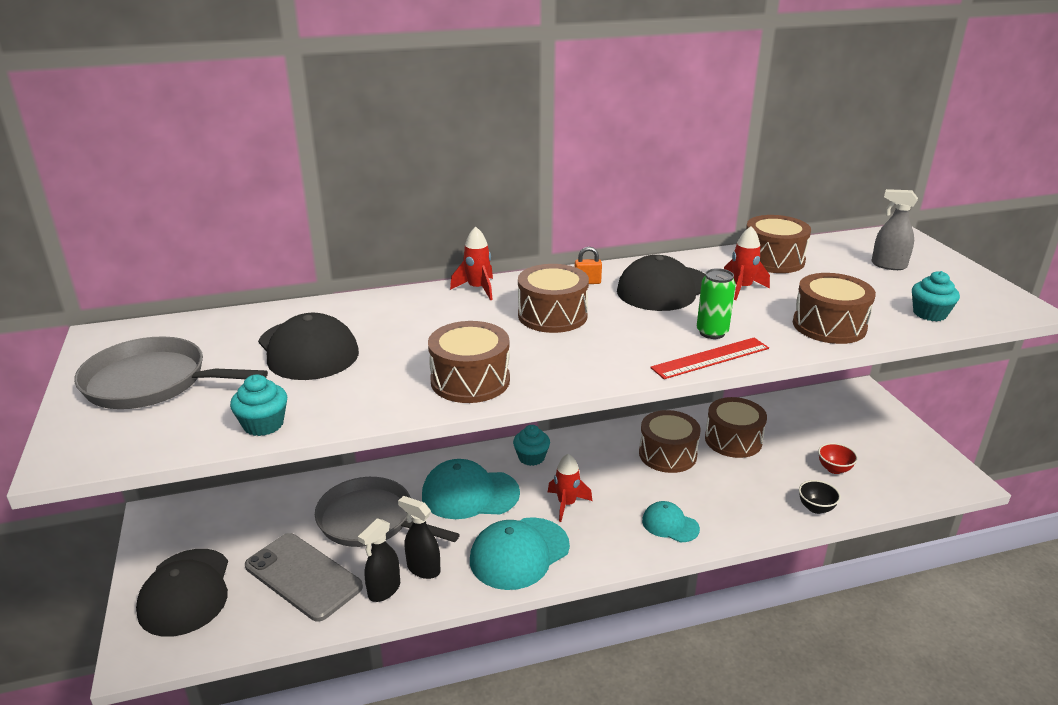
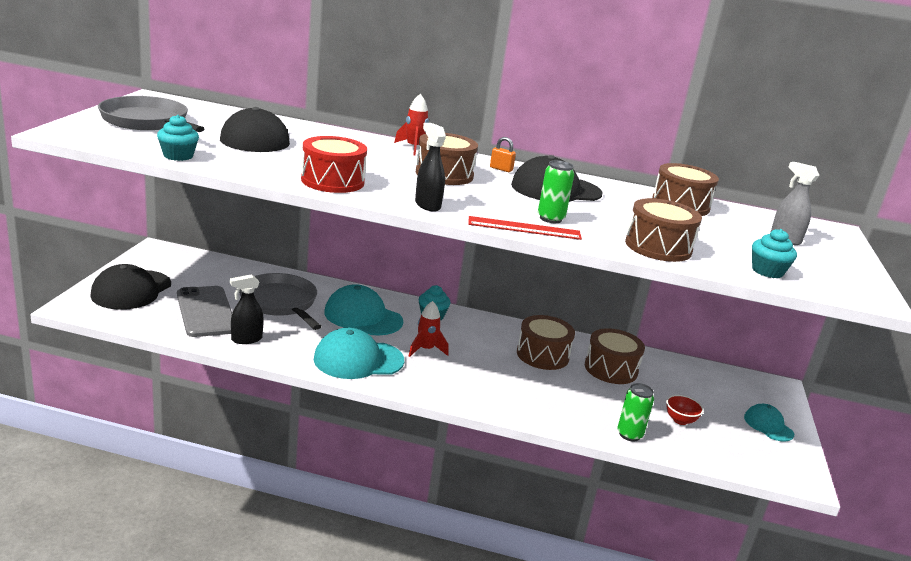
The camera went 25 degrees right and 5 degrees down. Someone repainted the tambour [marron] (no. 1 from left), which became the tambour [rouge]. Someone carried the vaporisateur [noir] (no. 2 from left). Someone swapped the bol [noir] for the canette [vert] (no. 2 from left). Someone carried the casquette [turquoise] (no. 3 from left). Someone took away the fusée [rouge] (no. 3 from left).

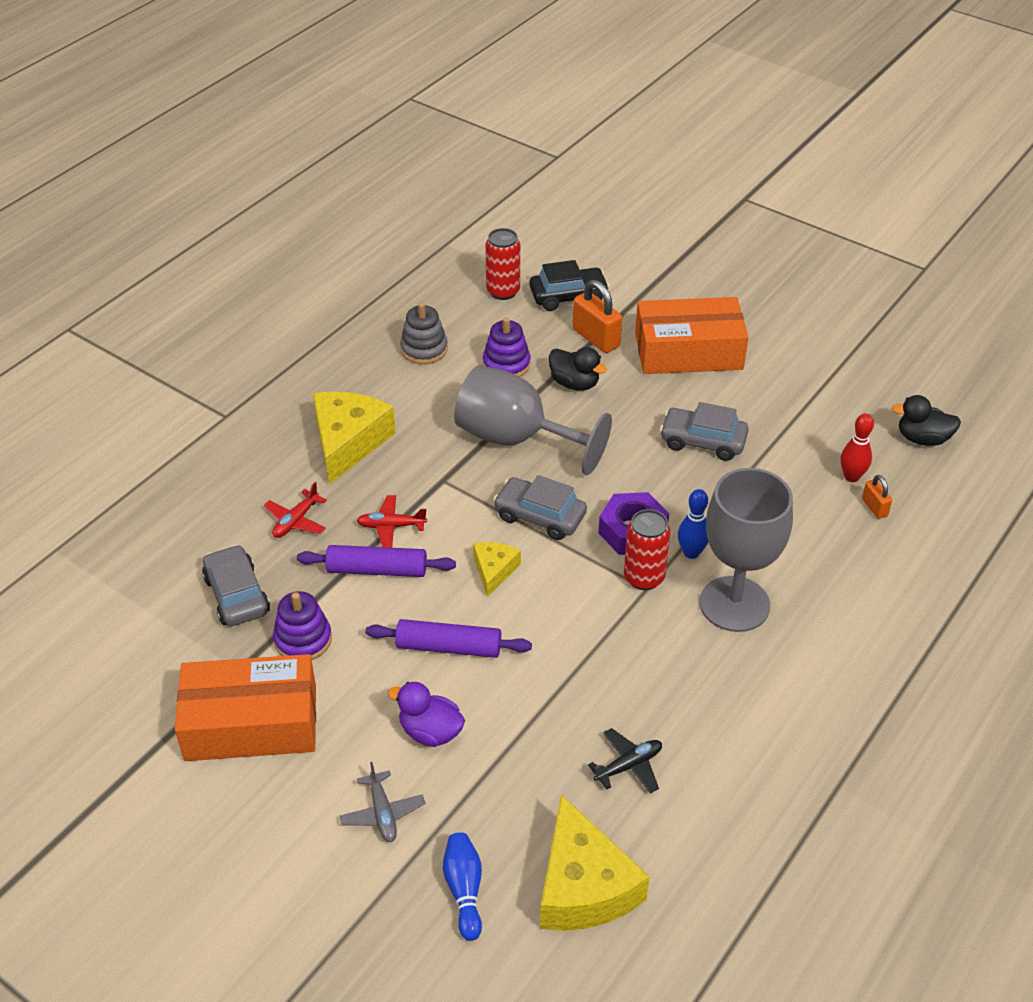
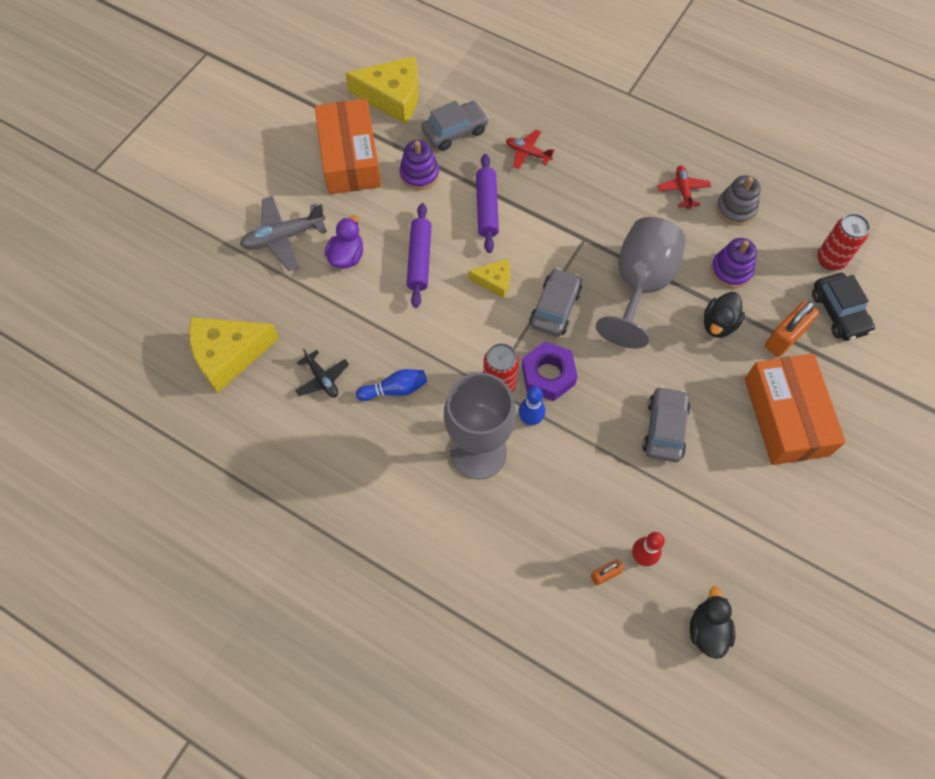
The camera went 85 degrees right and 20 degrees up. Someone scaled the avion [gris] by 1.65. Someone carried the fromage [jaune] (no. 1 from left in the first image). Someone carried the quille [bleu] (no. 1 from left). Someone carried the avion [rouge] (no. 2 from left).

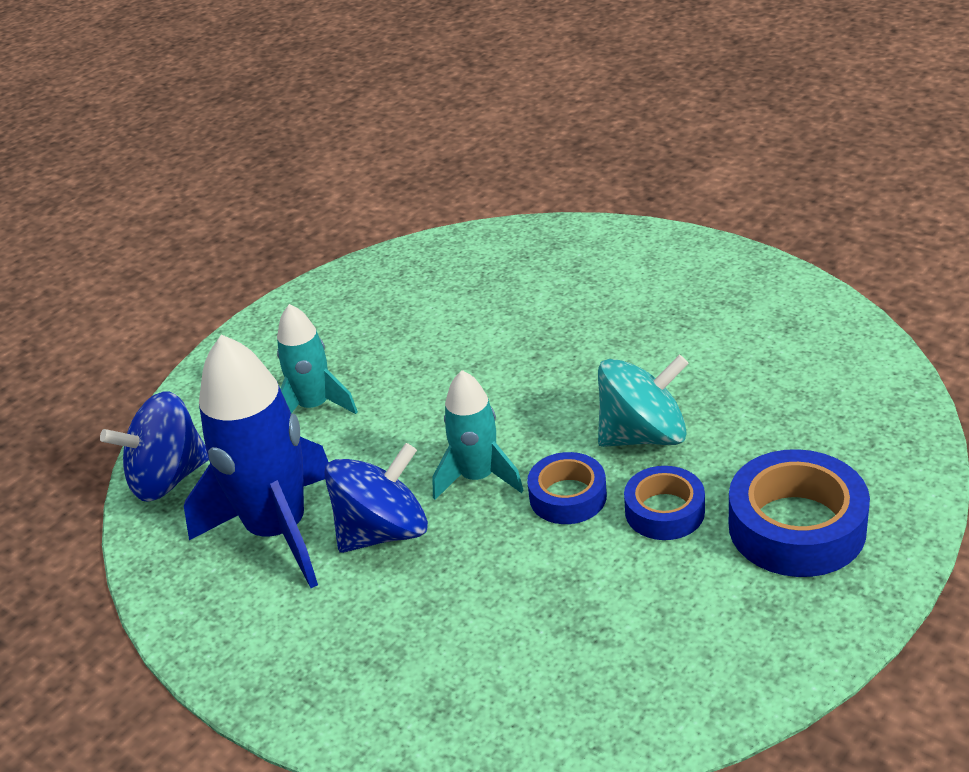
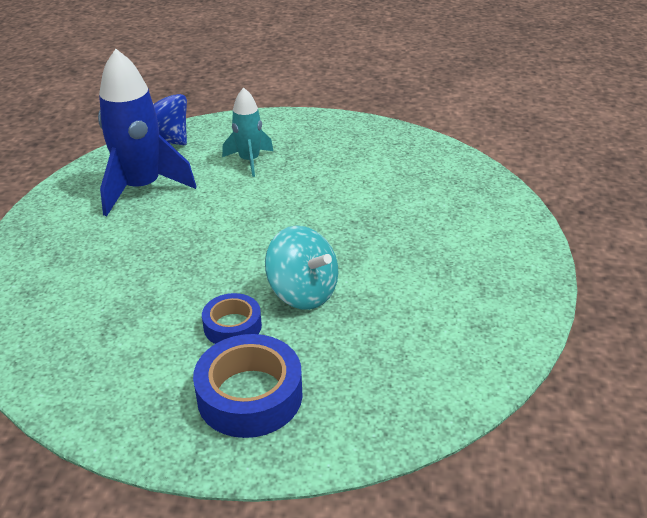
The camera went 55 degrees right and 0 degrees up. Someone took away the toupie [bleu] (no. 2 from left). Someone took away the fusée [turquoise] (no. 2 from left). Someone took away the ruban adhésif [bleu] (no. 1 from left).

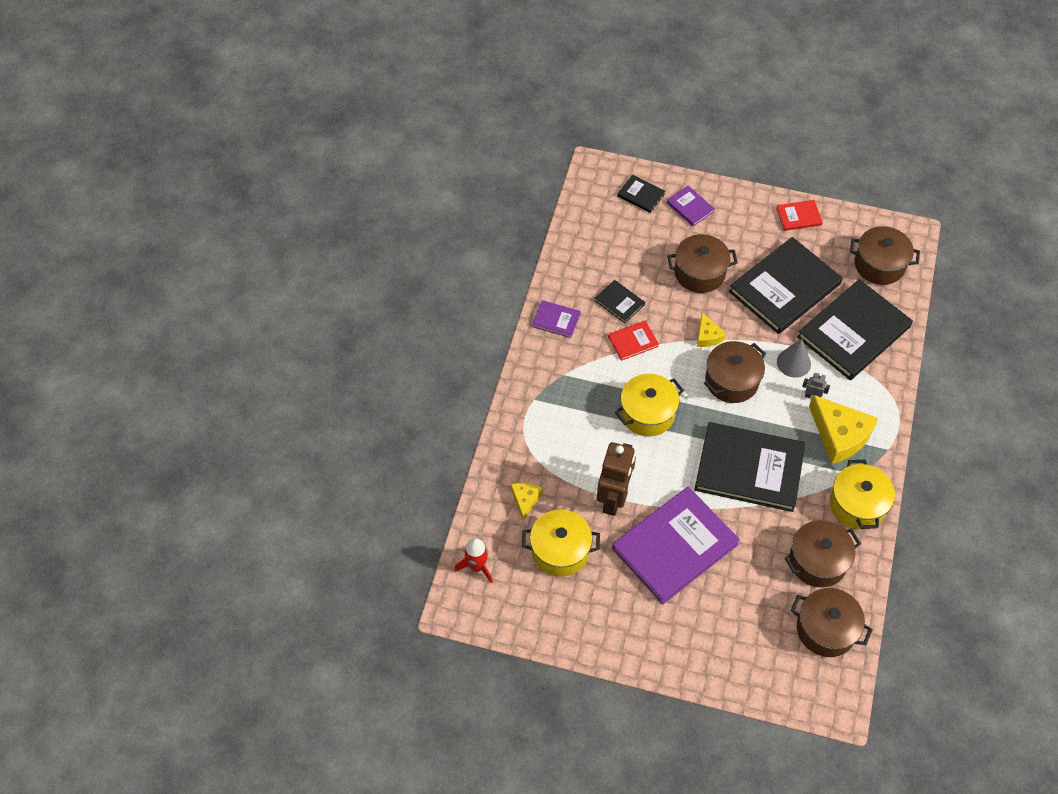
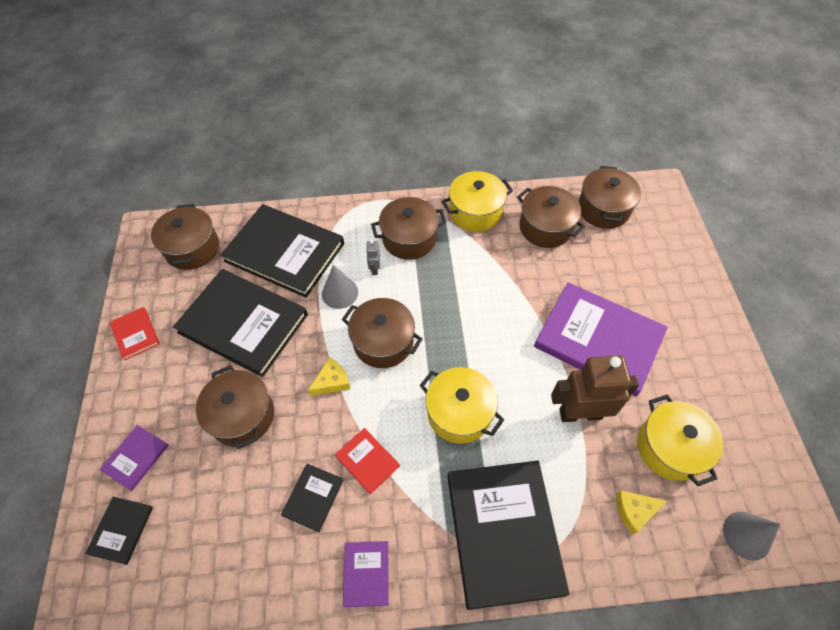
The camera went 110 degrees left and 0 degrees up. Someone swapped the fromage [jaune] (no. 3 from left) for the marmite [marron] (no. 4 from left). Someone carried the livre [noir] (no. 3 from left in the first image). Someone swapped the fusée [rouge] for the cône [gris] (no. 2 from left).

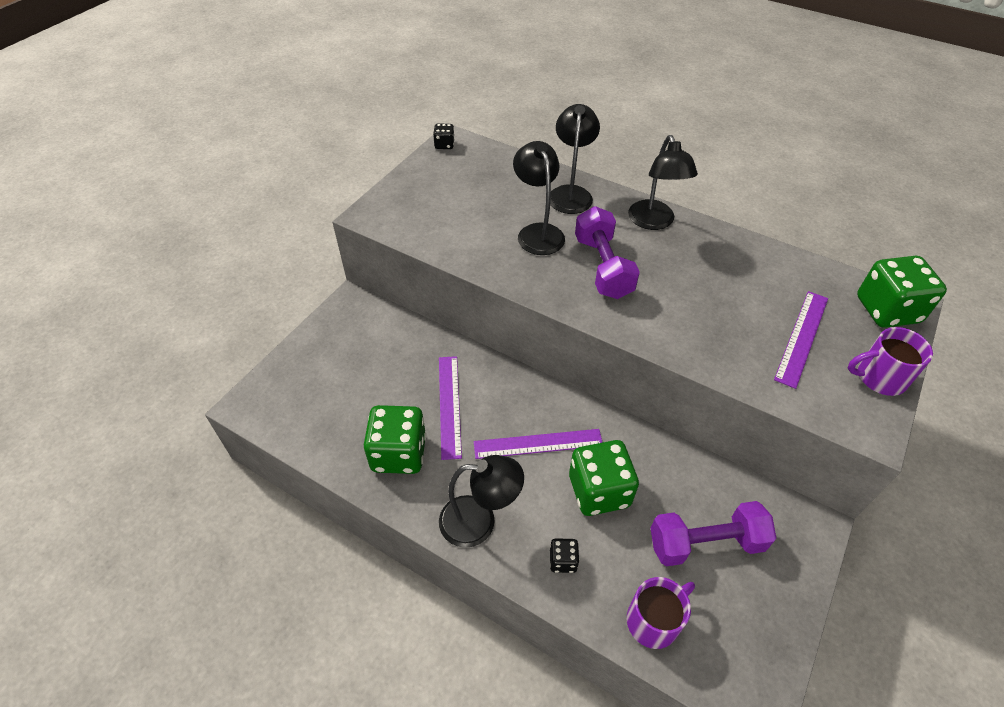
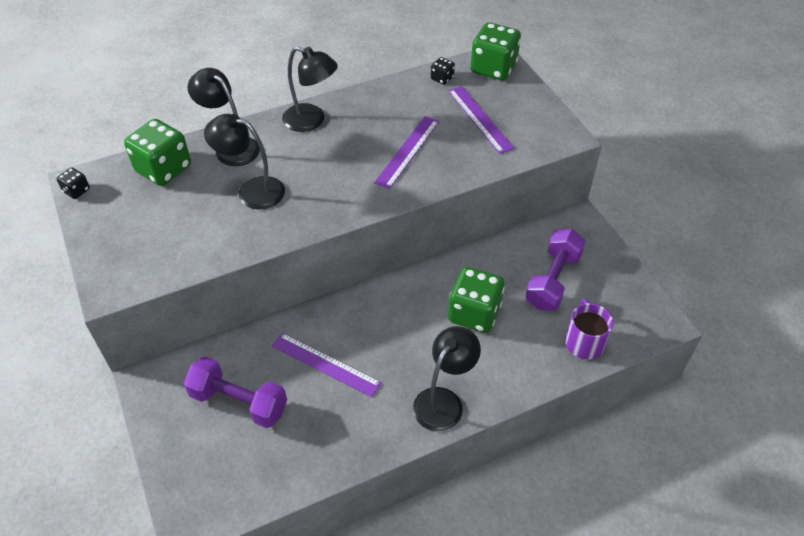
The camera went 55 degrees left and 0 degrees up. Someone carried the dé [vert] (no. 1 from left). Someone carried the haltère [violet] (no. 1 from left). Someone carried the règle [violet] (no. 2 from left). Someone carried the dé [noir] (no. 2 from left). Someone took away the tasse [violet] (no. 2 from left).

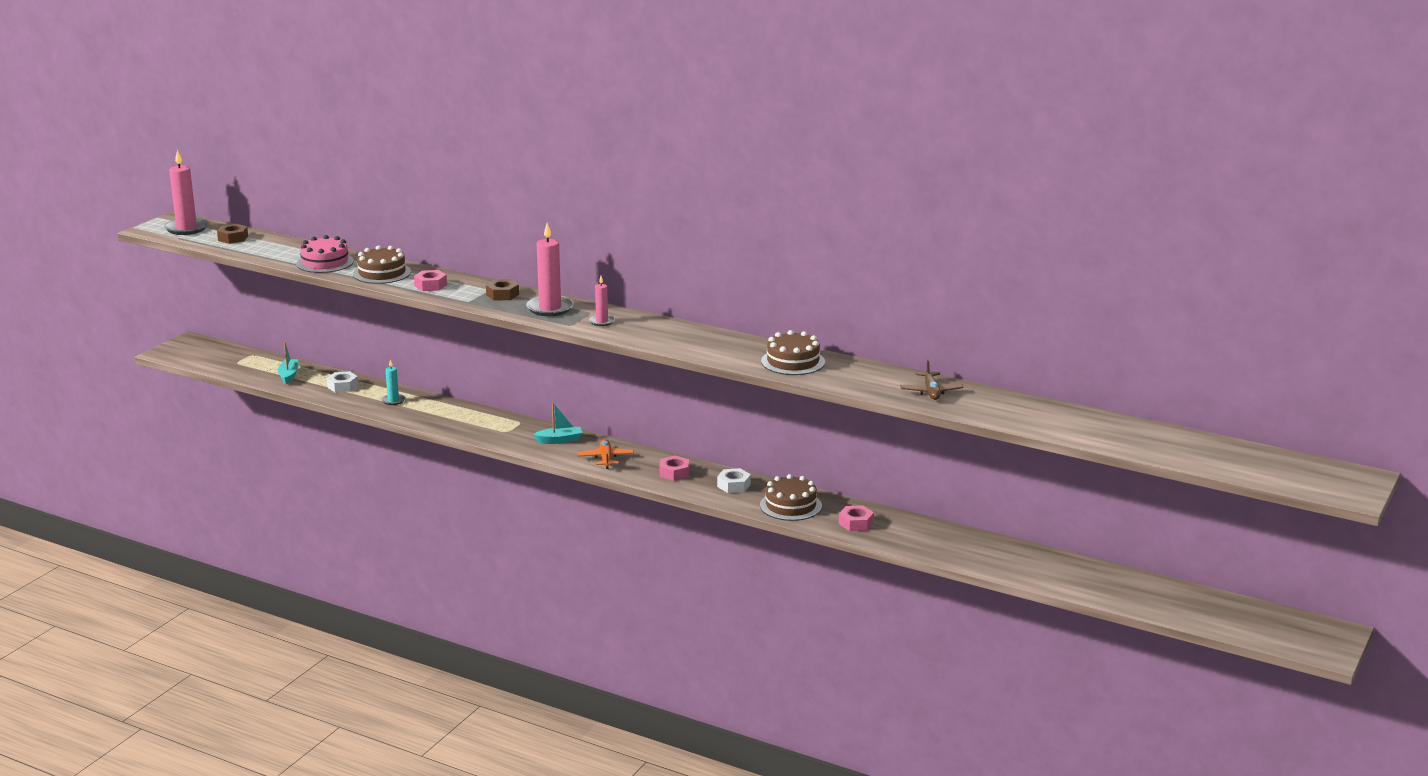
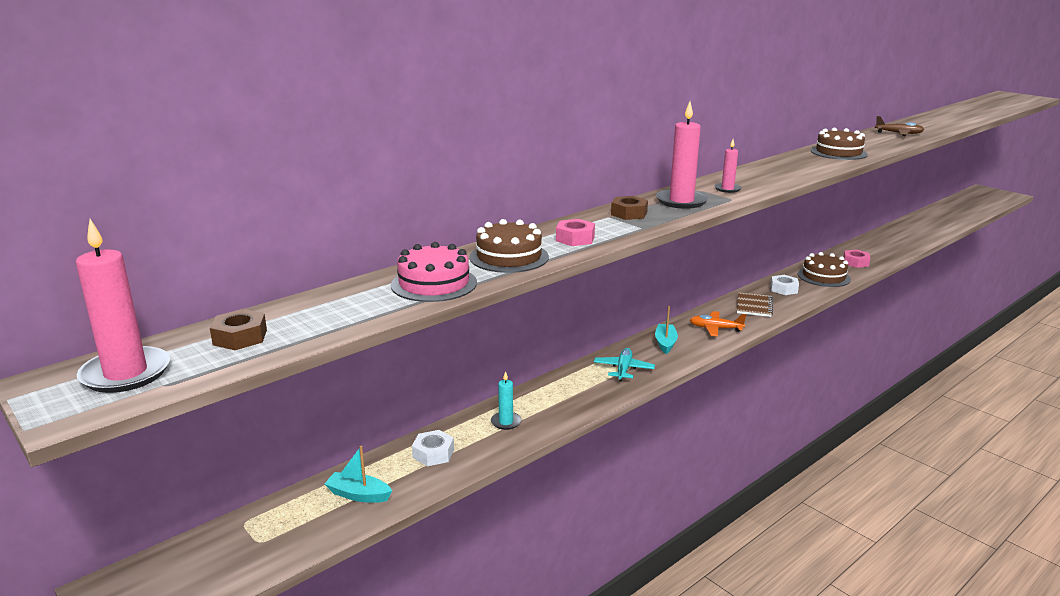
The camera went 70 degrees left and 0 degrees up. Someone put down the avion [turquoise]. Someone swapped the écrou [rose] (no. 2 from left) for the carnet [marron].

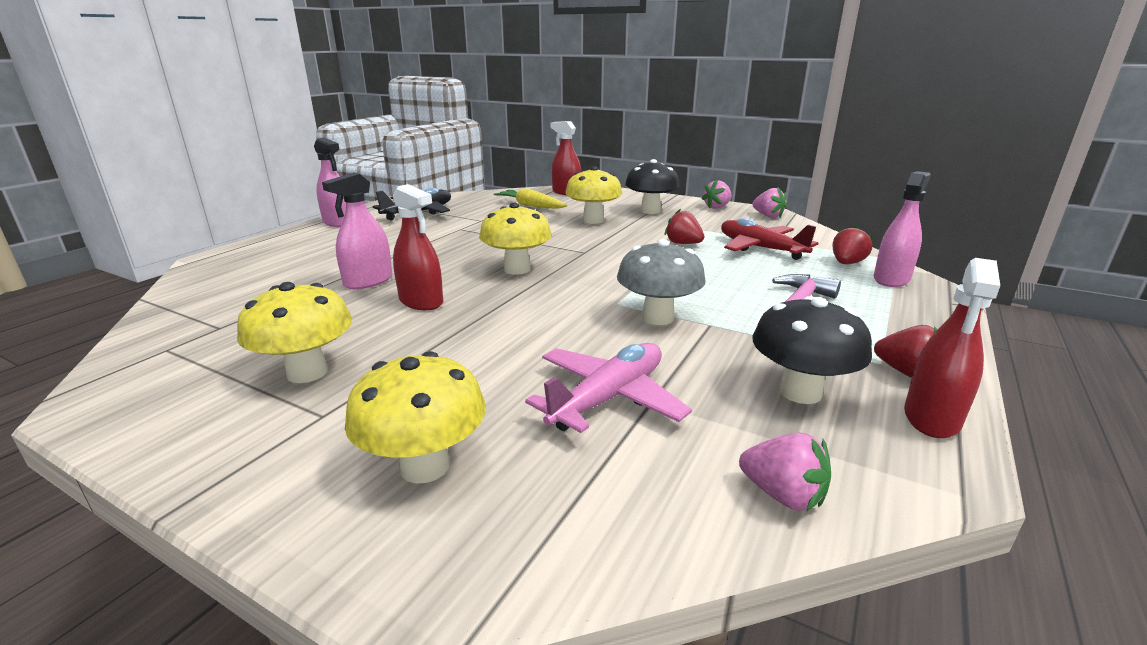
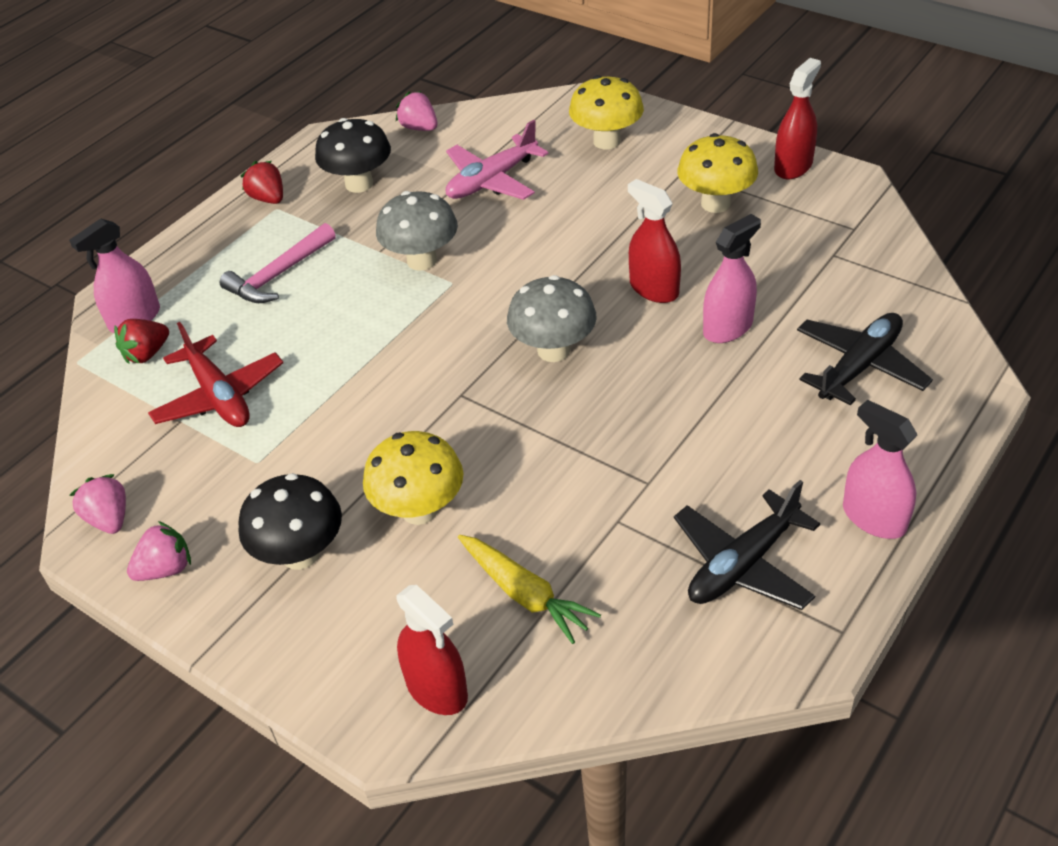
The camera went 170 degrees left and 20 degrees up. Someone repainted the champignon [jaune] (no. 3 from left), which became the champignon [gris] (no. 2 from left). Someone carried the vaporisateur [rouge] (no. 3 from left). Someone put down the avion [noir] (no. 2 from left). Someone took away the fraise [rouge] (no. 1 from left).

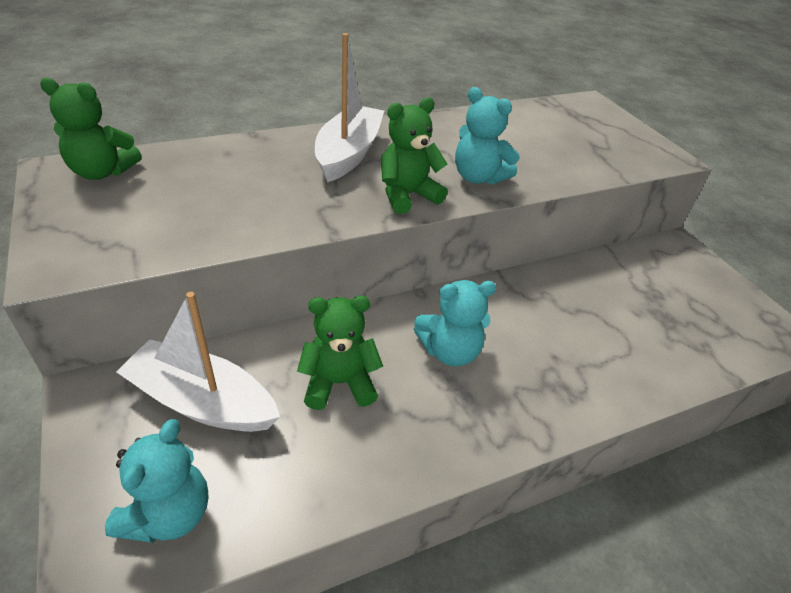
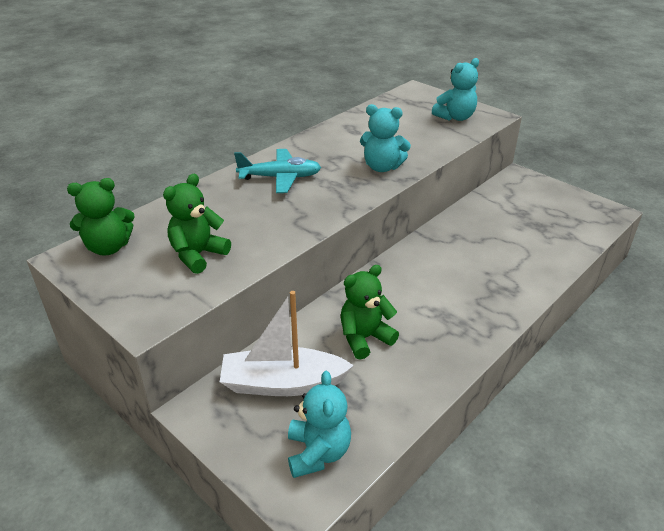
The camera went 20 degrees left and 5 degrees down. Someone carried the ours en peluche [vert] (no. 3 from left in the first image). Someone swapped the bateau [blanc] (no. 2 from left) for the avion [turquoise]. Someone carried the ours en peluche [turquoise] (no. 2 from left in the first image).

